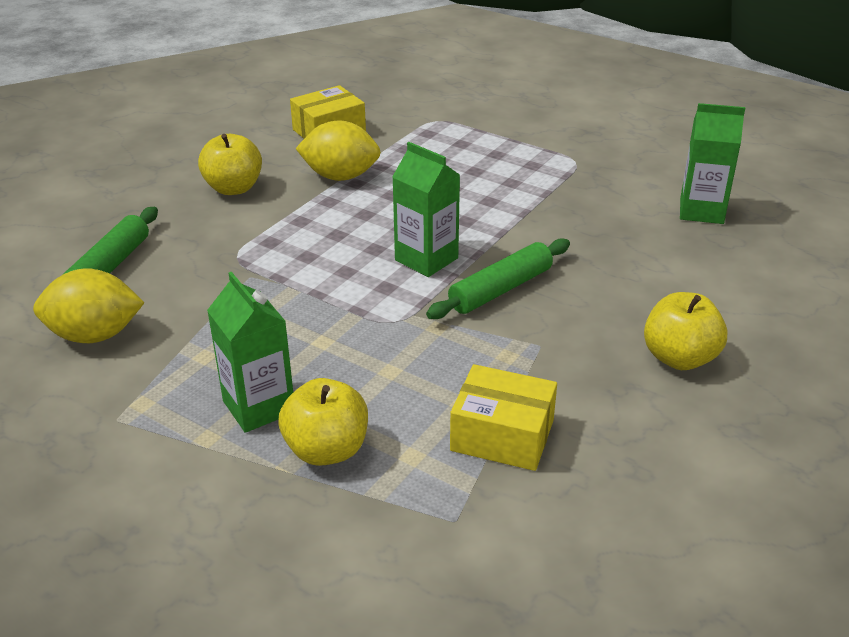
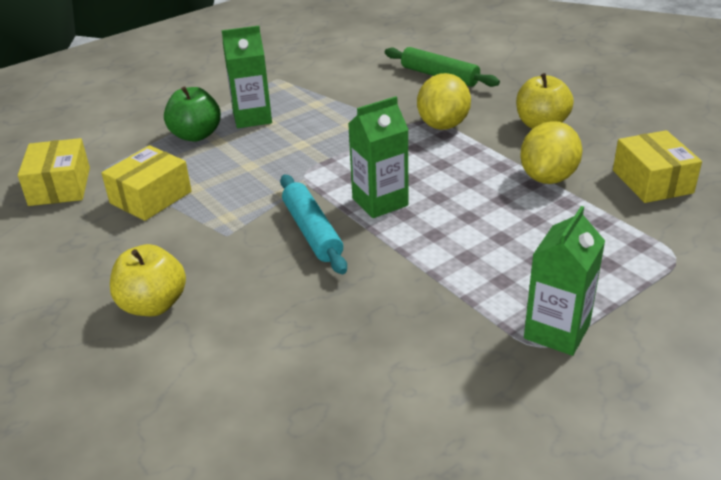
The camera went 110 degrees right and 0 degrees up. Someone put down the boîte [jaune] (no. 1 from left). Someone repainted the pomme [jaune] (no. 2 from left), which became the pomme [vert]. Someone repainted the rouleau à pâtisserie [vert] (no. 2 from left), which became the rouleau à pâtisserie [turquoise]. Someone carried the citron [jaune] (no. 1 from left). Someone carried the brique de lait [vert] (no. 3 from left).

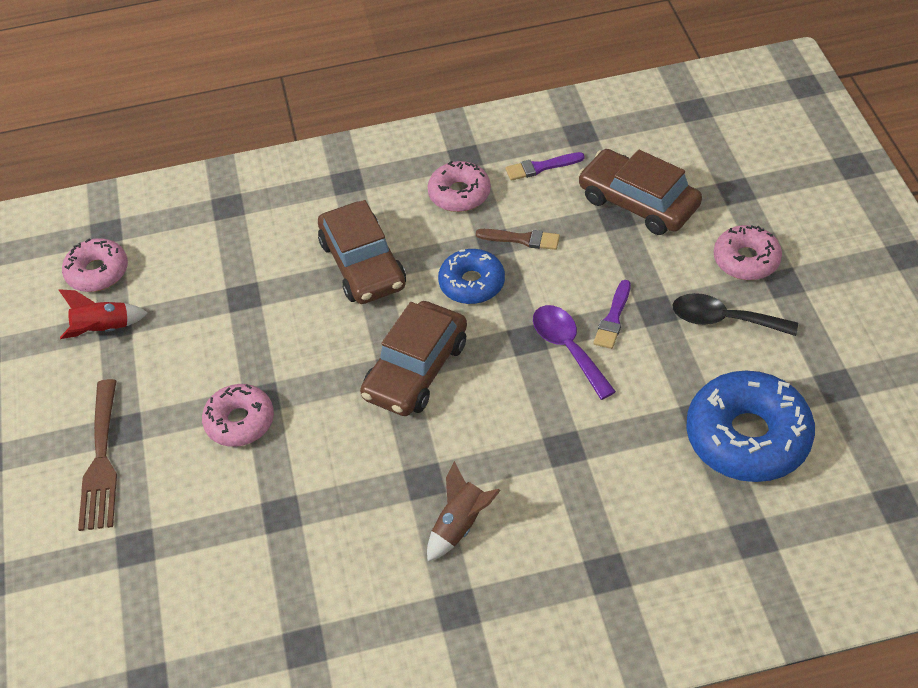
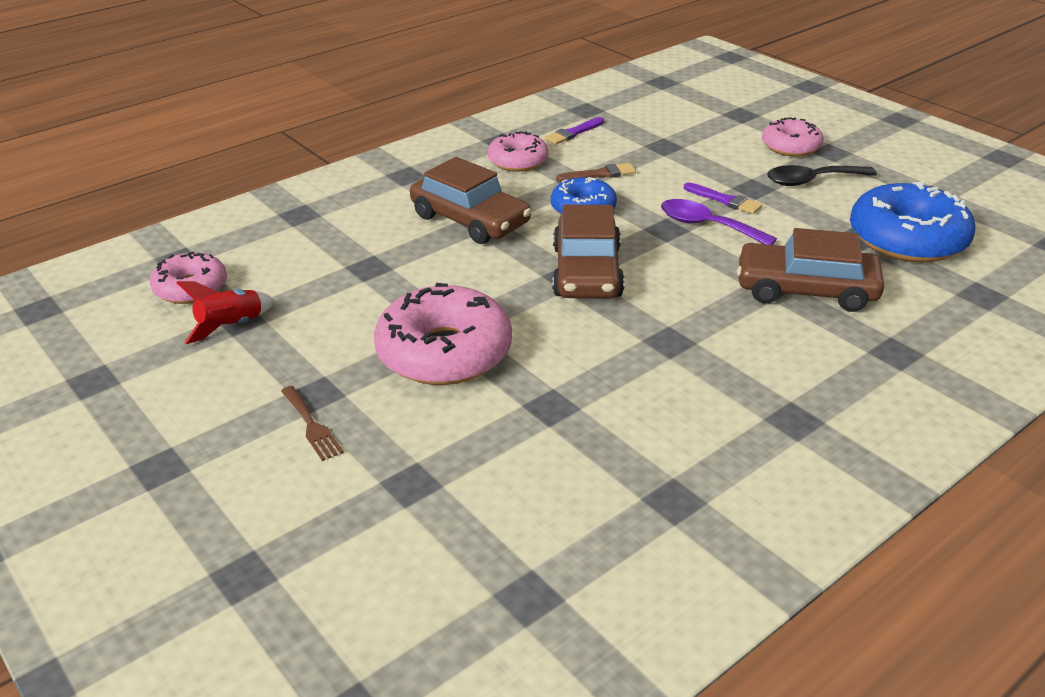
The camera went 30 degrees left and 15 degrees down. Someone scaled the fourchette [marron] by 0.56. Someone scaled the beignet [rose] (no. 2 from left) by 1.69. Someone rotated the pinceau [violet] (no. 2 from left) by 45 degrees counterclockwise. Someone carried the voiture [marron] (no. 3 from left). Someone took away the fusée [marron].

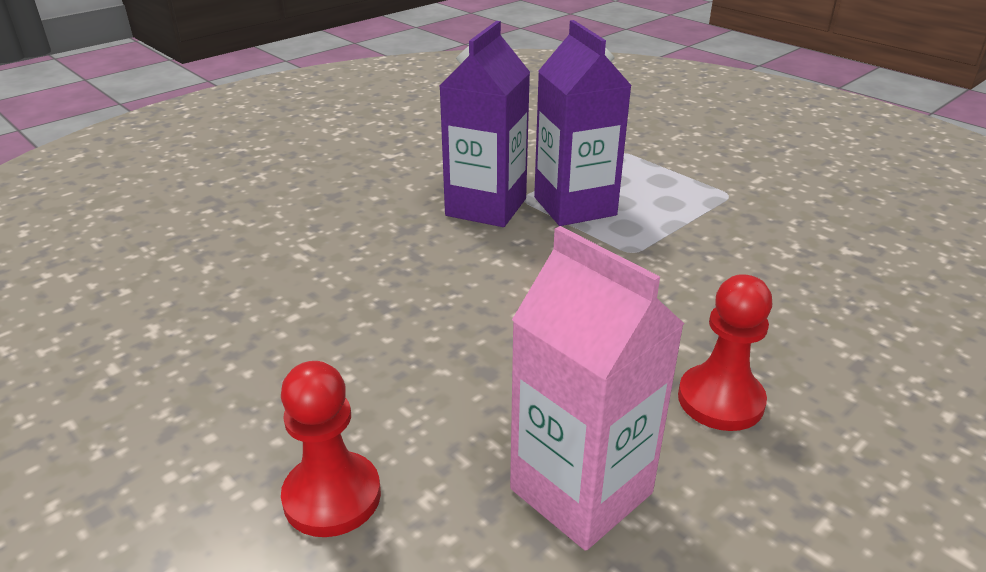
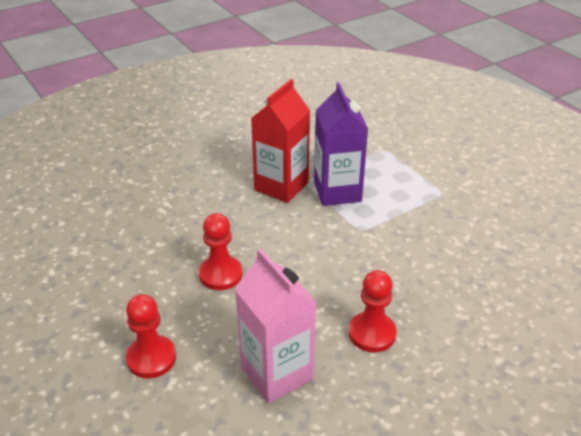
The camera went 10 degrees right and 5 degrees up. Someone put down the pion [rouge] (no. 2 from left). Someone repainted the brique de lait [violet] (no. 1 from left), which became the brique de lait [rouge].

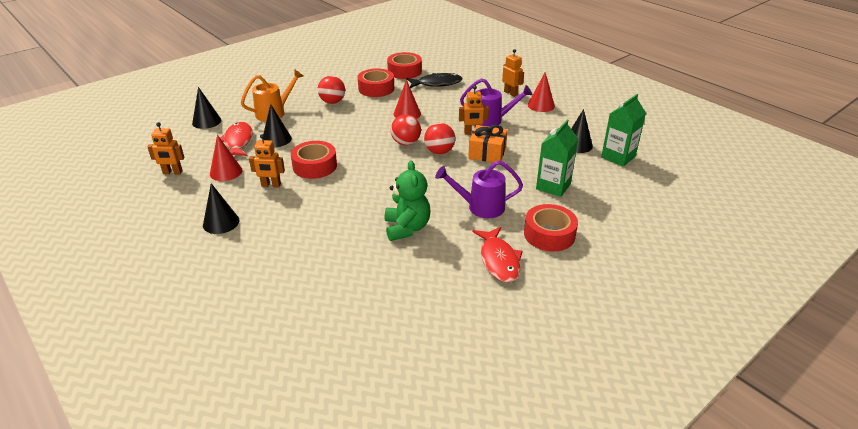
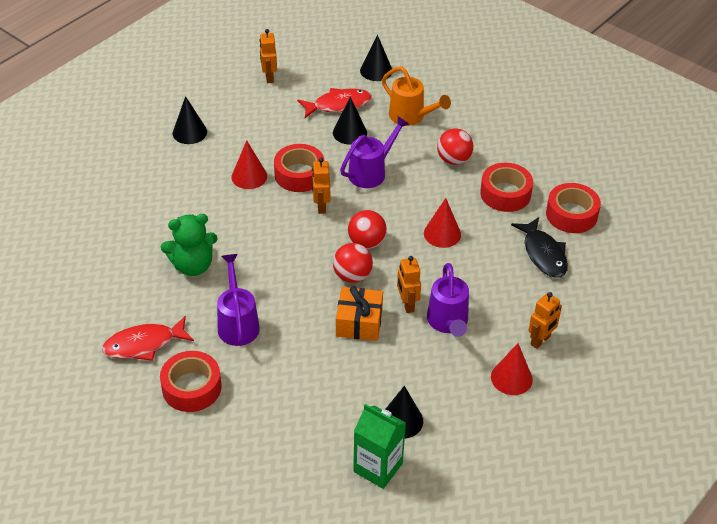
The camera went 80 degrees right and 10 degrees up. Someone carried the cône [rouge] (no. 1 from left). Someone carried the robot [orange] (no. 2 from left). Someone put down the arrosoir [violet] (no. 2 from left). Someone took away the brique de lait [vert] (no. 1 from left).

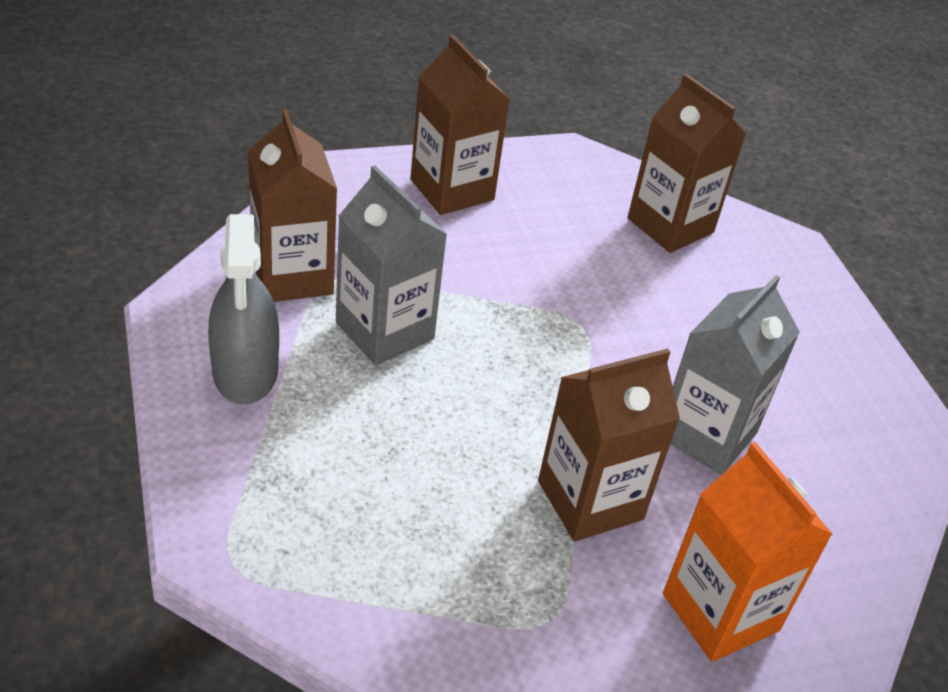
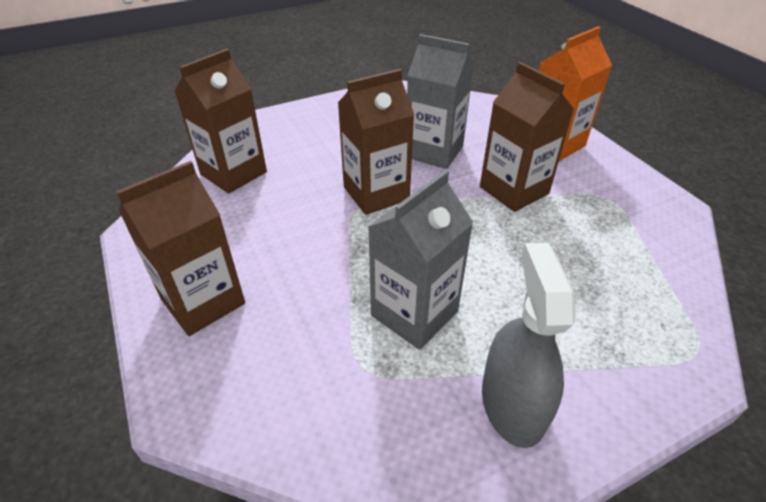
The camera went 95 degrees left and 0 degrees up. Someone carried the brique de lait [marron] (no. 1 from left in the first image). Someone rotated the vaporisateur [gris] by 75 degrees counterclockwise.

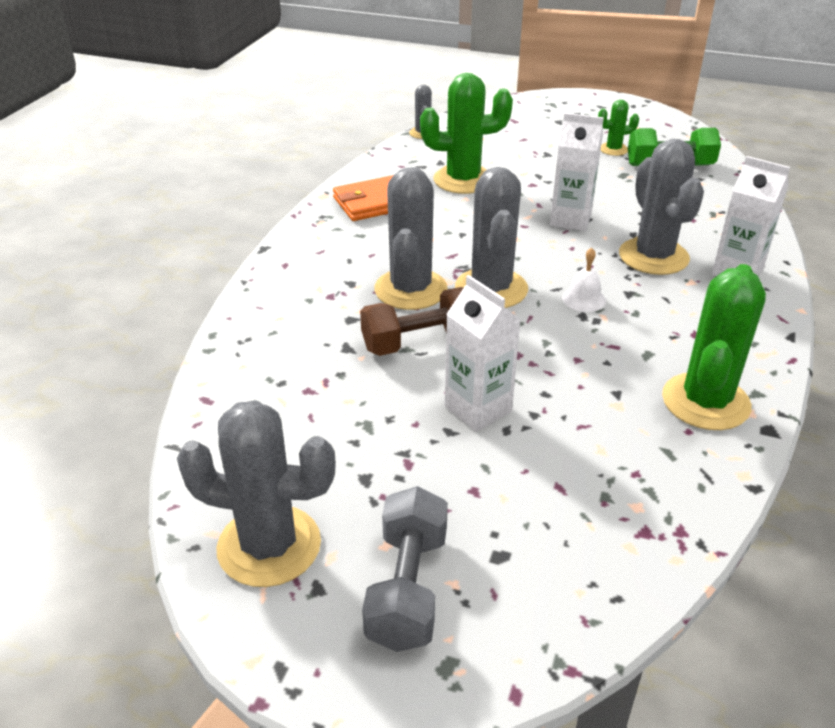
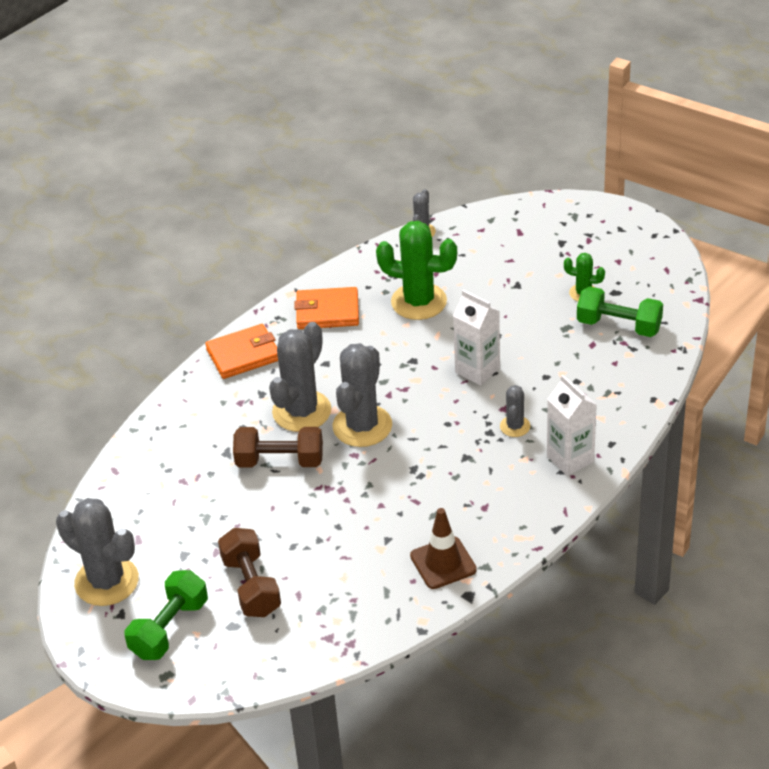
The camera went 25 degrees right and 5 degrees up. Someone repainted the haltère [gris], which became the haltère [vert] (no. 1 from left). Someone put down the portefeuille [orange] (no. 1 from left). Someone put down the haltère [marron] (no. 1 from left). Someone swapped the cactus [vert] (no. 3 from left) for the cône de chantier [marron]. Someone scaled the cactus [gris] (no. 5 from left) by 0.51. Someone took away the brique de lait [blanc] (no. 1 from left). Someone took away the cloche [blanc].

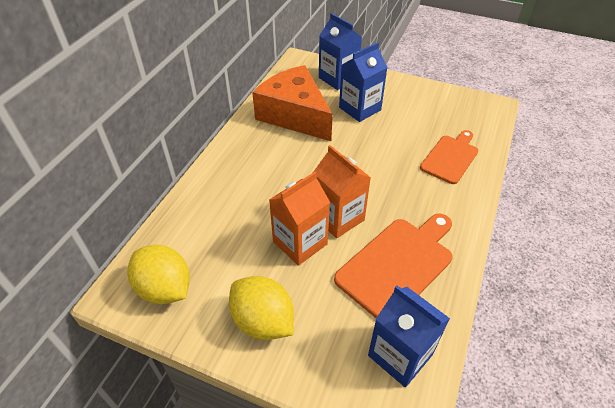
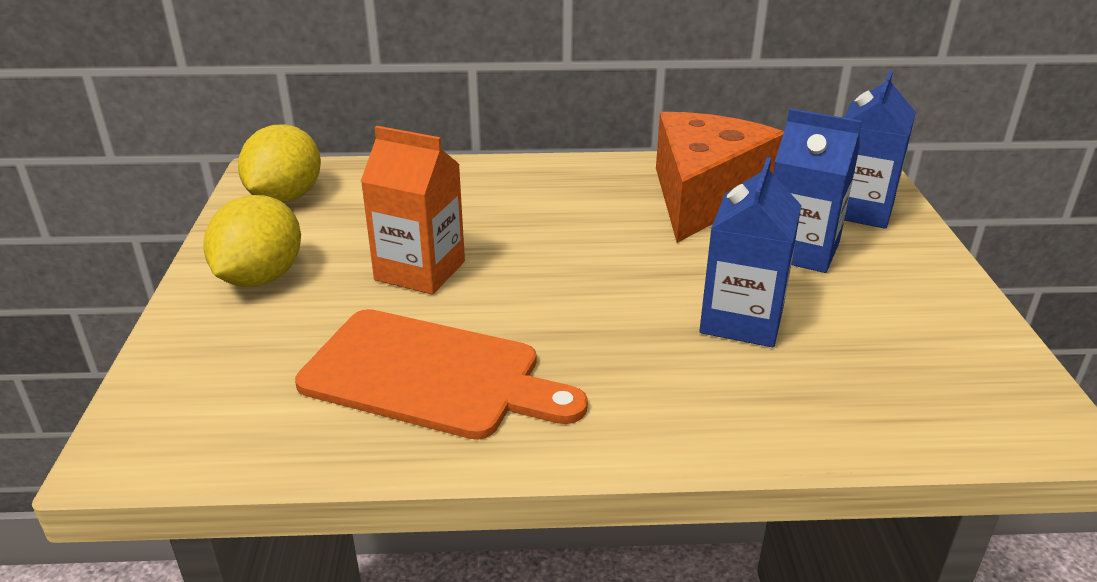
The camera went 65 degrees right and 15 degrees down. Someone carried the brique de lait [bleu] (no. 3 from left in the first image). Someone took away the brique de lait [orange] (no. 2 from left). Someone took away the planche à découper [orange] (no. 2 from left).

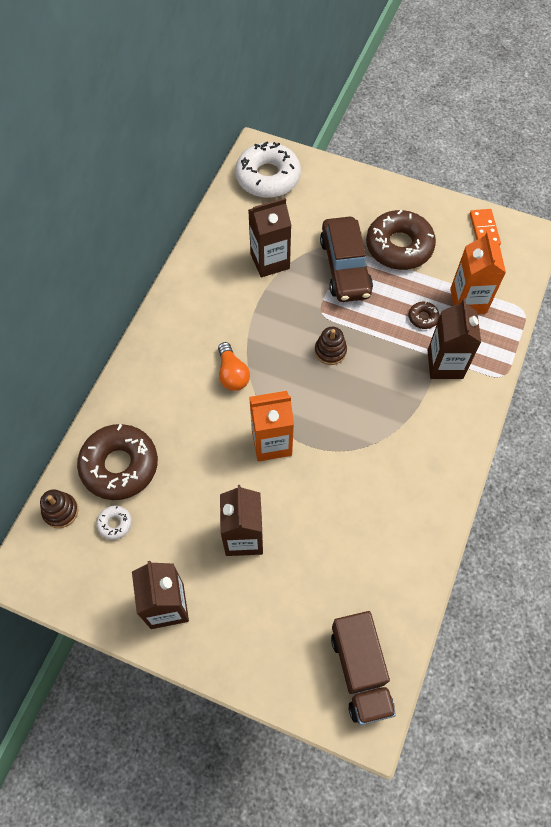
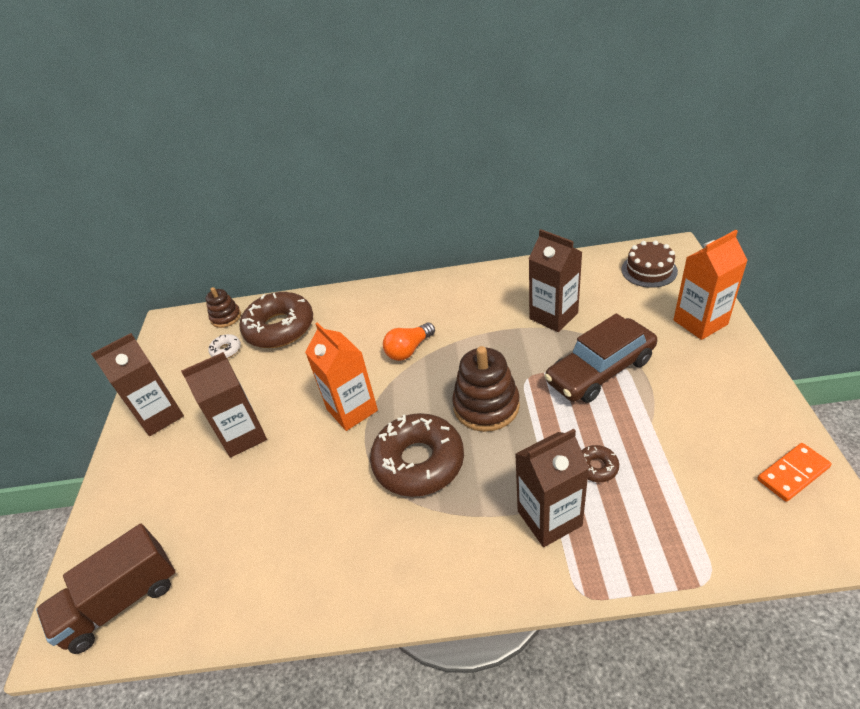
The camera went 70 degrees right and 20 degrees down. Someone carried the beignet [marron] (no. 2 from left). Someone scaled the jouet à empiler [marron] (no. 2 from left) by 1.72. Someone swapped the beignet [blanc] (no. 2 from left) for the gâteau [marron]. Someone carried the brique de lait [orange] (no. 2 from left).

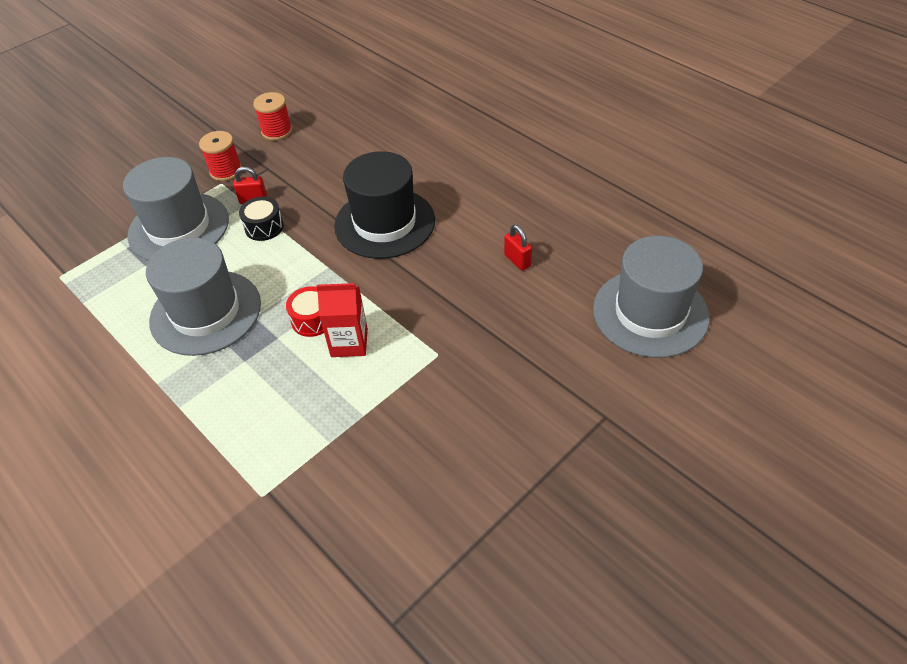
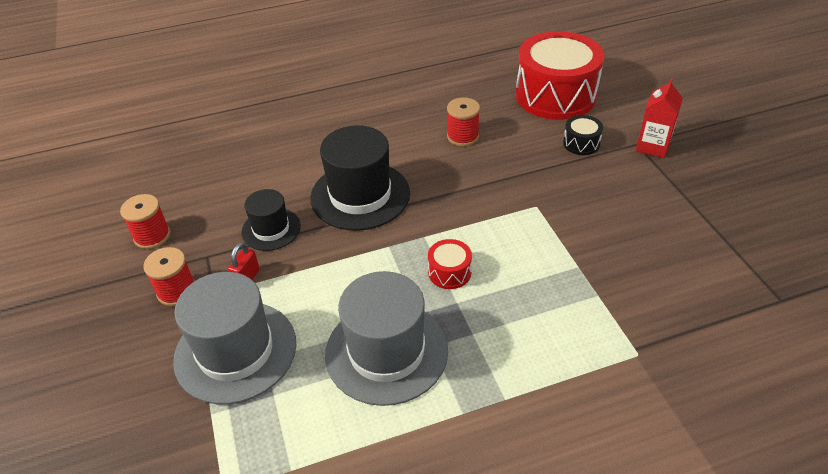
The camera went 65 degrees left and 5 degrees down. Someone put down the chapeau [noir] (no. 1 from left). Someone swapped the cadenas [rouge] (no. 2 from left) for the bobine [rouge] (no. 3 from left). Someone swapped the chapeau [gris] (no. 3 from left) for the tambour [rouge] (no. 2 from left). Someone carried the tambour [noir]. Someone carried the brique de lait [rouge].

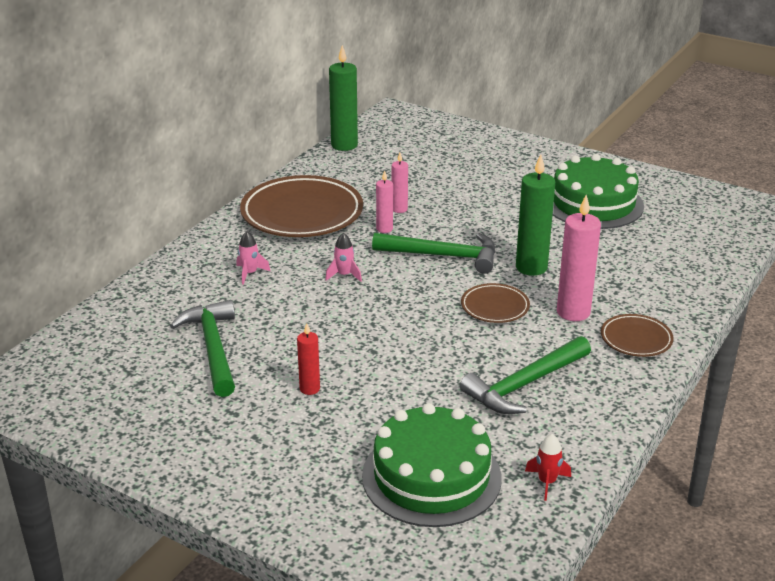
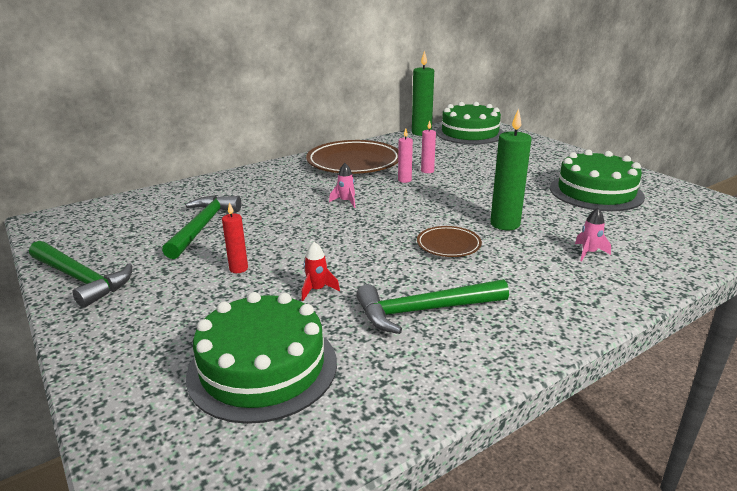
The camera went 25 degrees right and 5 degrees down. Someone carried the marteau [vert] (no. 2 from left in the first image). Someone carried the fusée [rouge]. Someone put down the gâteau [vert] (no. 2 from left). Someone carried the fusée [rose] (no. 1 from left in the first image). Someone took away the bougie [rose] (no. 3 from left). Someone took away the assiette [marron] (no. 3 from left).

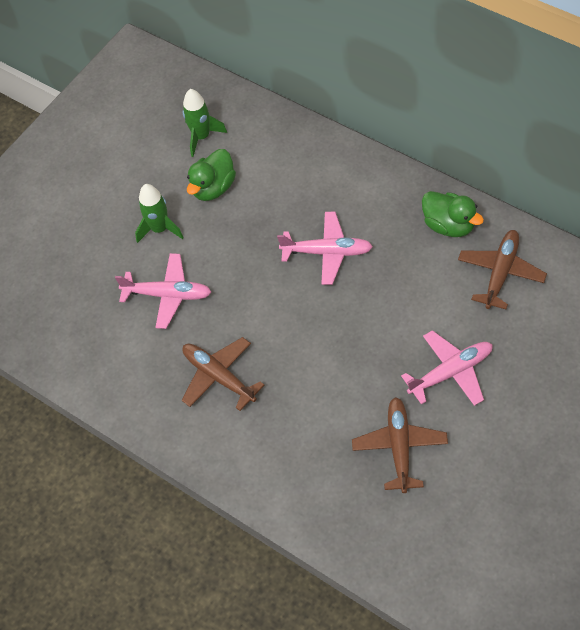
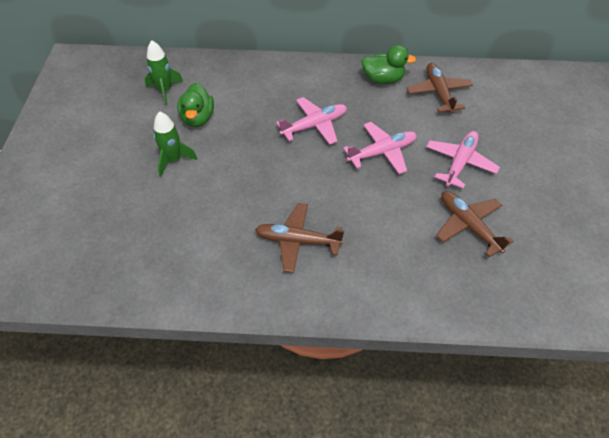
The camera went 40 degrees left and 5 degrees down. Someone carried the avion [rose] (no. 1 from left in the first image).

